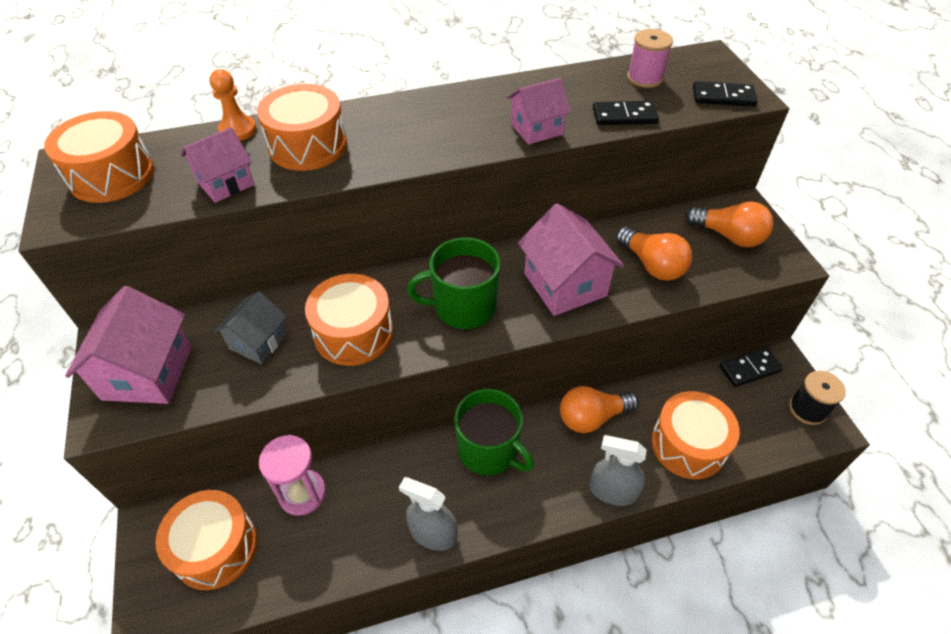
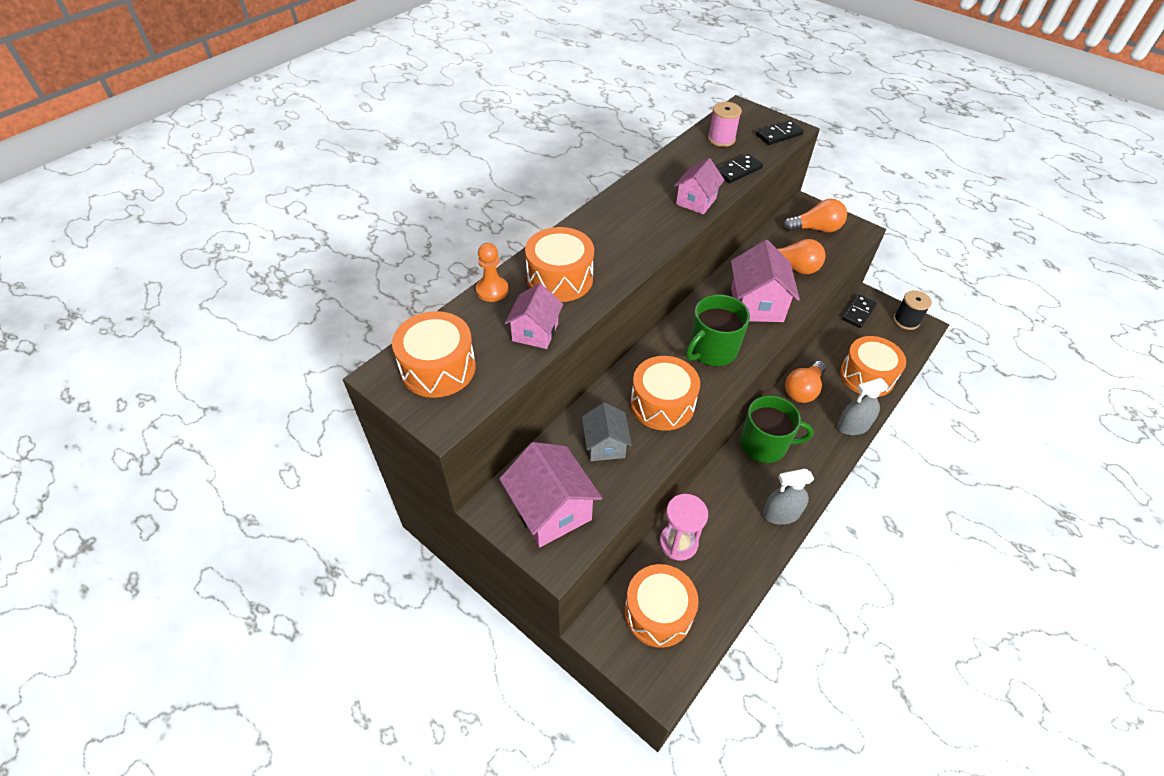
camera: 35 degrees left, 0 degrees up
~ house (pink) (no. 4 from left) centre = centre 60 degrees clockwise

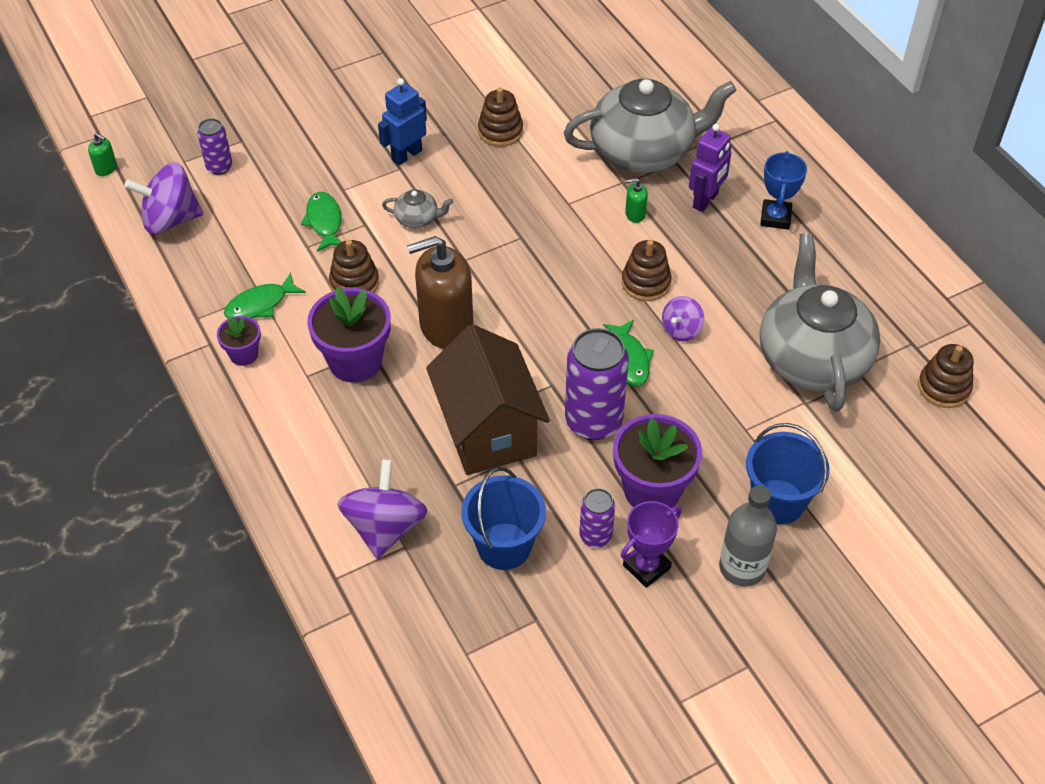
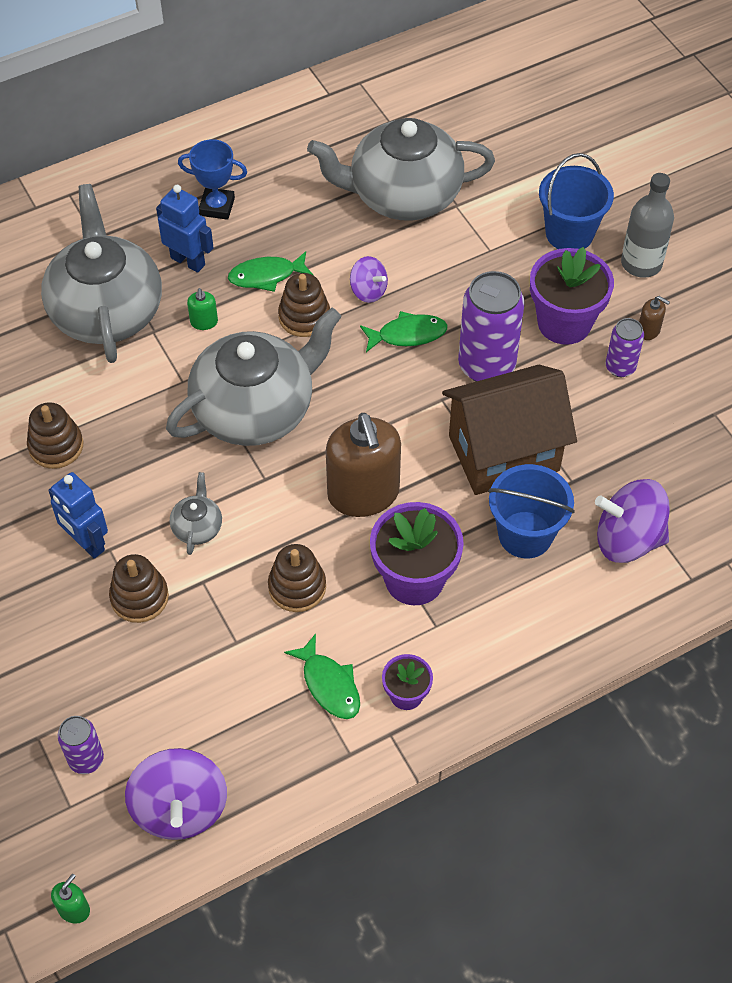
camera: 90 degrees left, 5 degrees up
~ fish (green) (no. 2 from left in the first image) top left to fish (green) (no. 1 from left) top centre
~ bucket (blue) (no. 1 from left) centre to middle right
~ trophy (purple) bottom centre to soap dispenser (brown) (no. 2 from left) top right
~ robot (purple) top right to robot (blue) (no. 2 from left) top left
~ stacking toy (brown) (no. 4 from left in the first image) middle right to stacking toy (brown) (no. 2 from left) middle left
+ teapot (grey) (no. 3 from left) centre

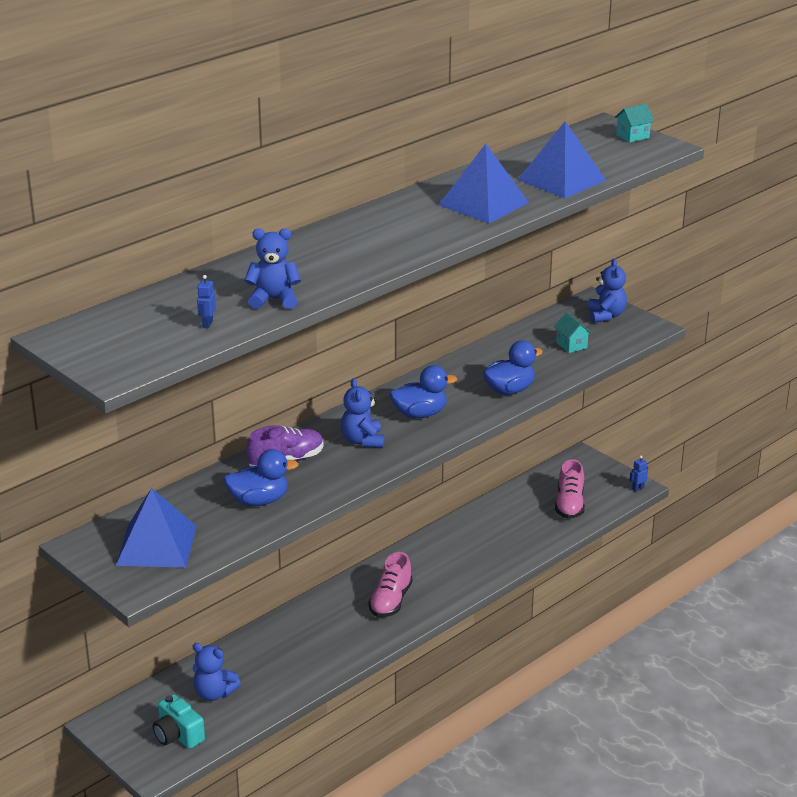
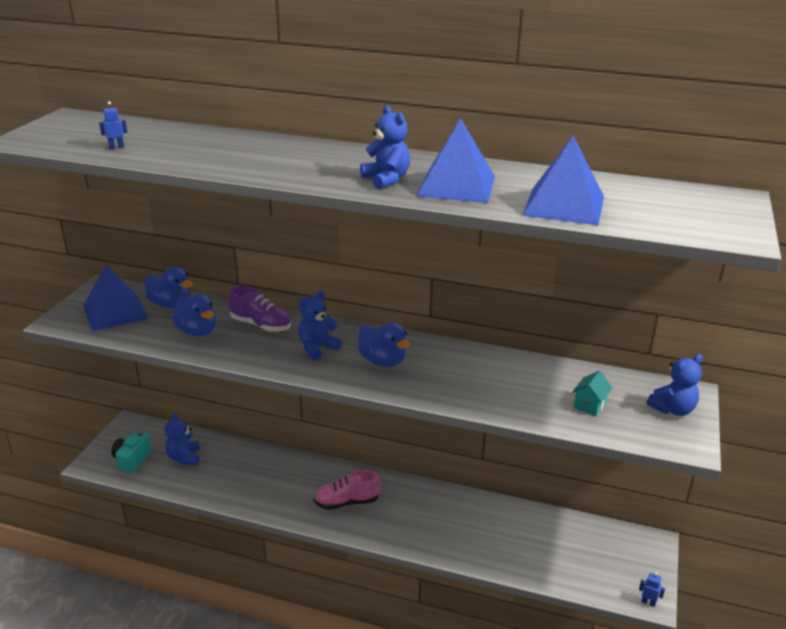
camera: 60 degrees right, 0 degrees up
~ teddy bear (blue) (no. 2 from left in the first image) centre to teddy bear (blue) (no. 3 from left) top centre
~ duck (blue) (no. 3 from left in the first image) centre to duck (blue) (no. 1 from left) middle left
- shoe (pink) (no. 2 from left) middle right
- house (turquoise) (no. 2 from left) top right

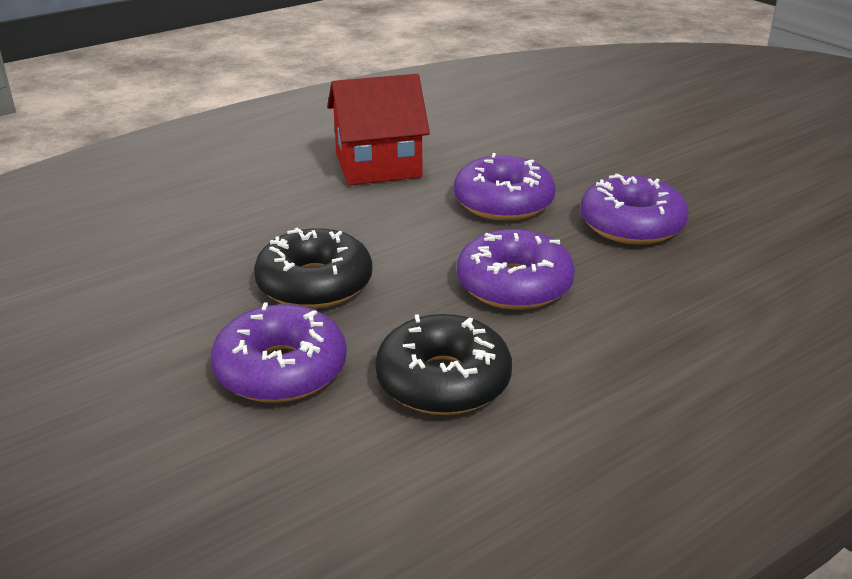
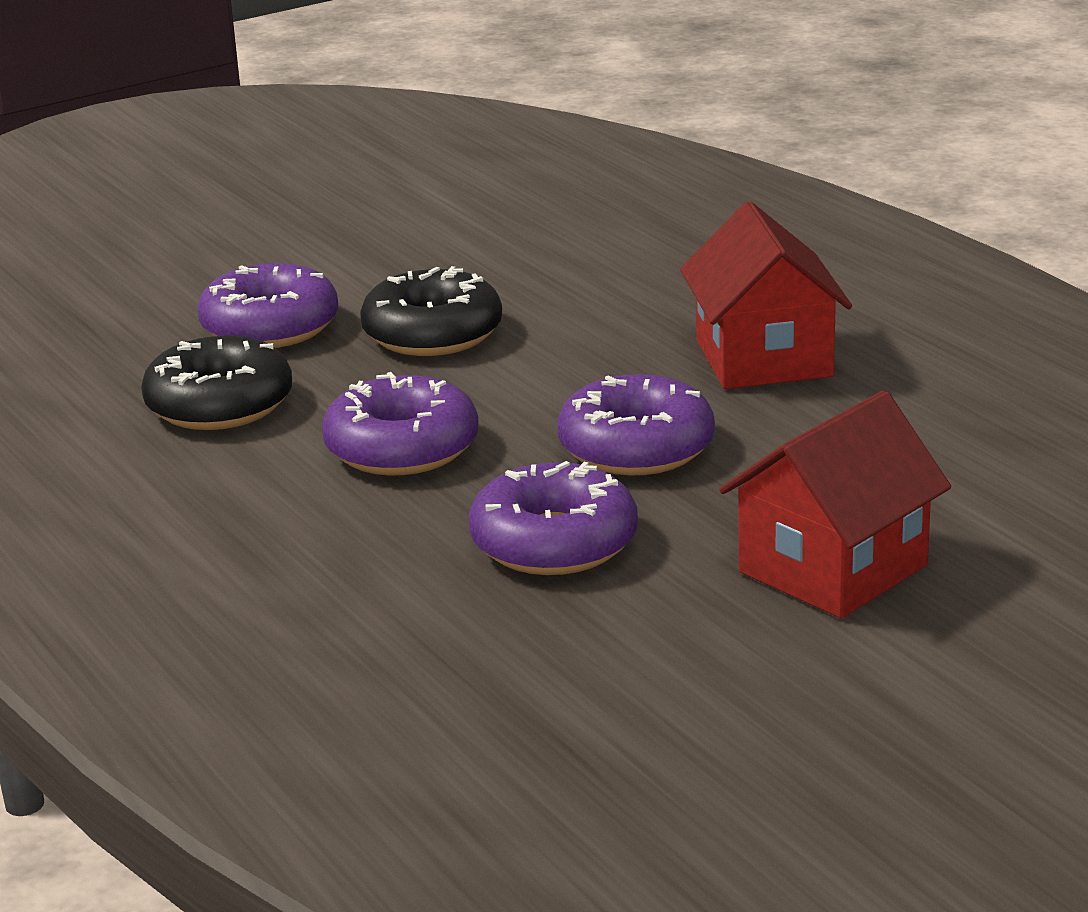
camera: 95 degrees right, 5 degrees down
+ house (red) (no. 2 from left) middle right

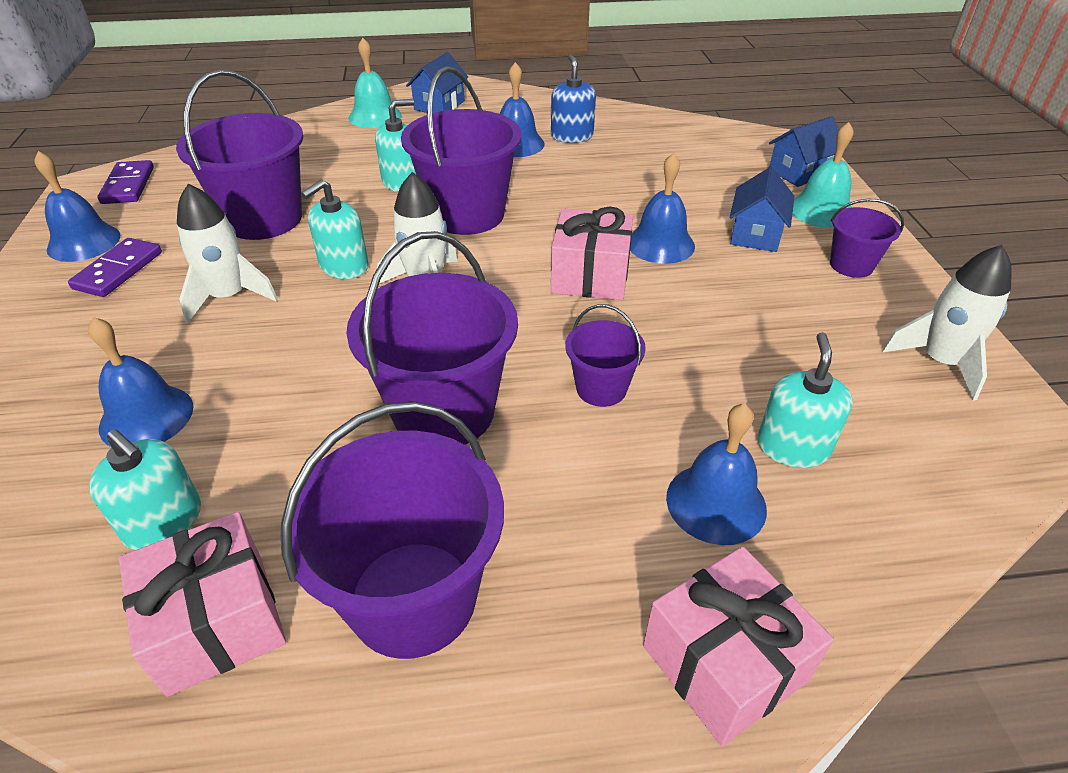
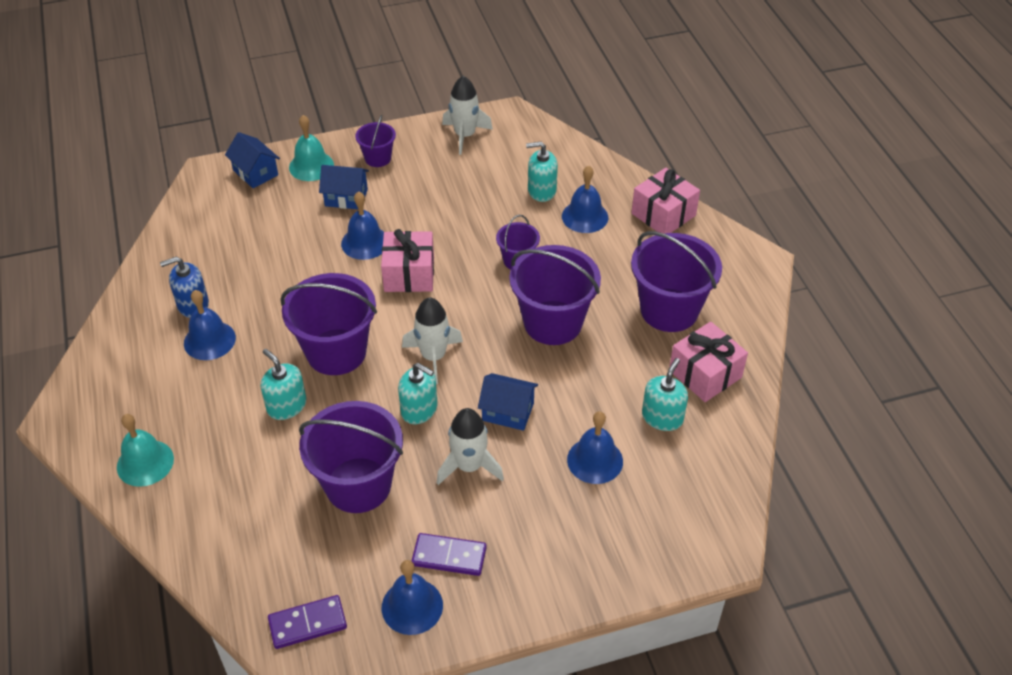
camera: 100 degrees left, 5 degrees up
~ house (blue) (no. 1 from left in the first image) top centre to house (blue) (no. 3 from left) centre

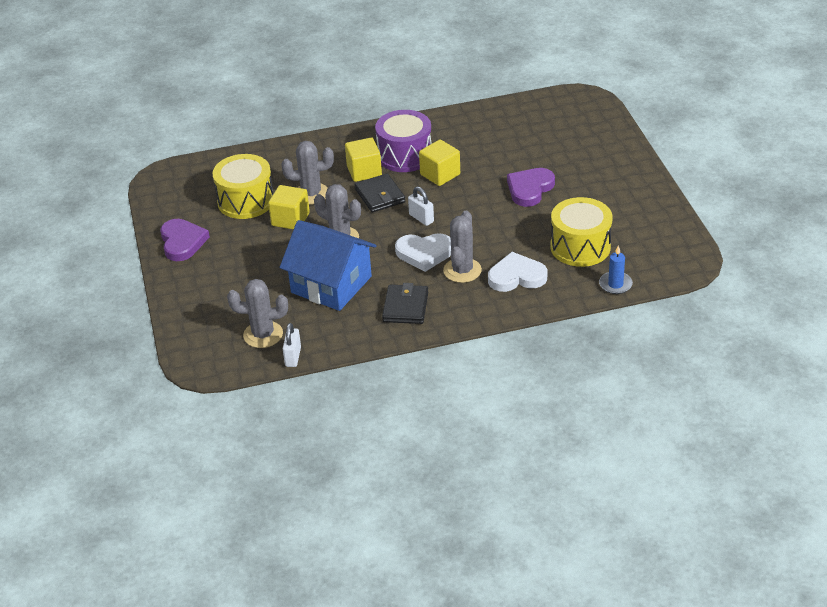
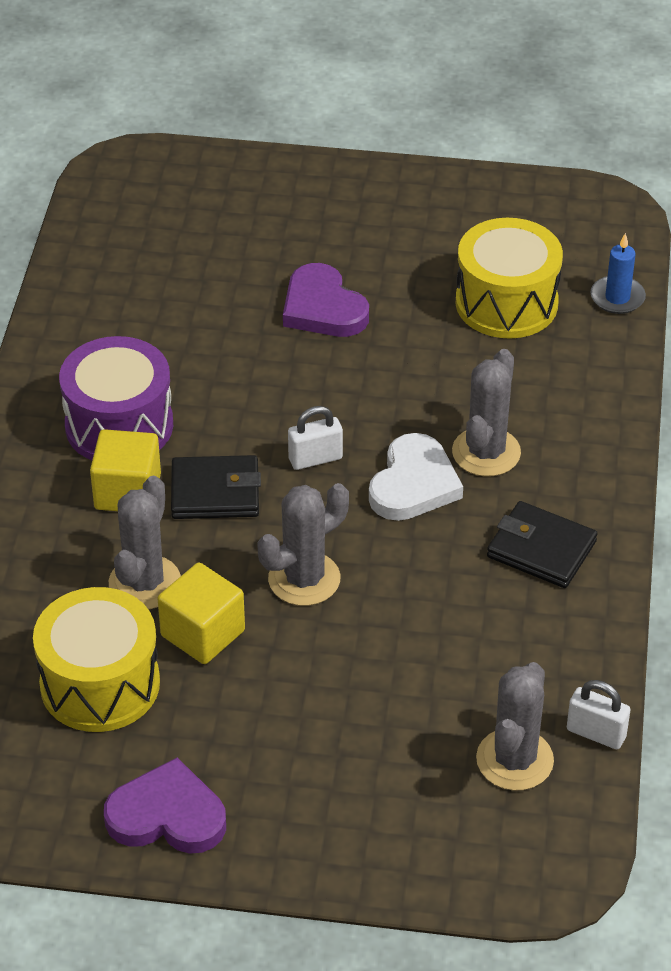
camera: 70 degrees left, 5 degrees up
- house (blue) centre
- cube (yellow) (no. 3 from left) top centre
~ cactus (grey) (no. 4 from left in the first image) centre = middle right 75 degrees clockwise
- heart (white) (no. 2 from left) centre

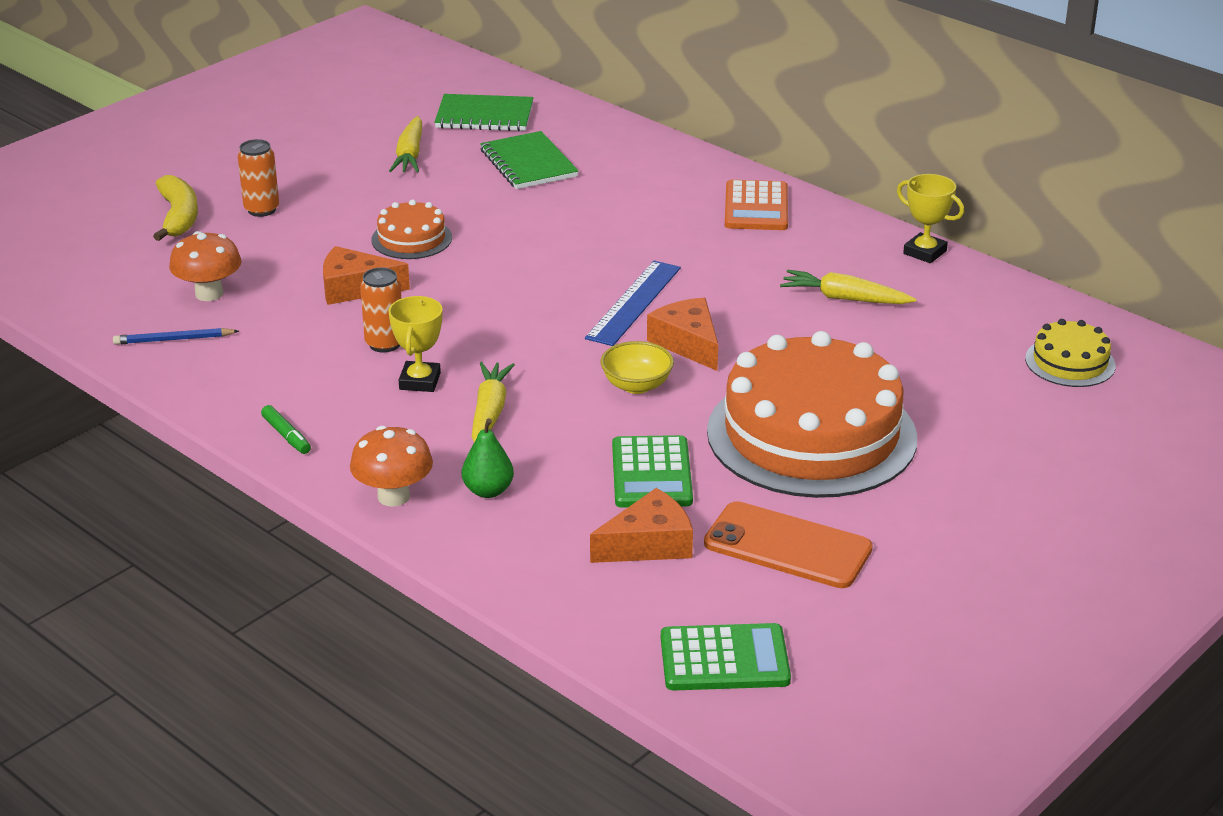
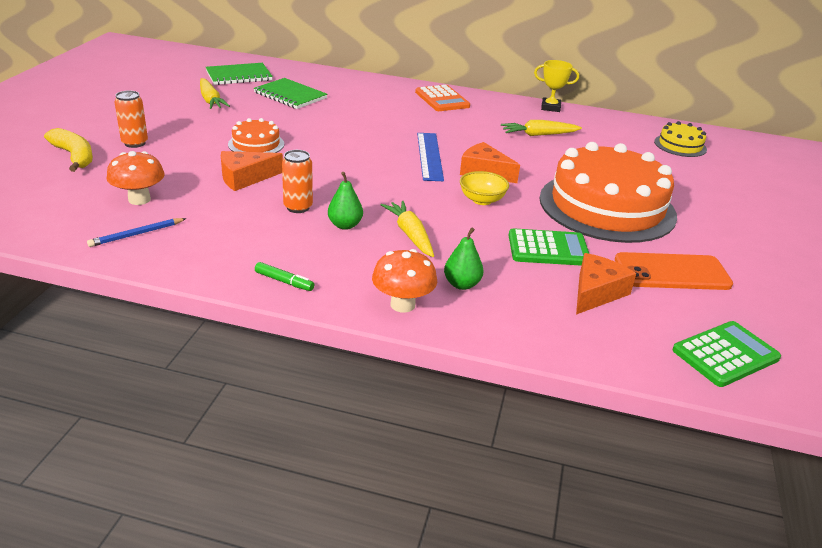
camera: 30 degrees left, 0 degrees up
~ trophy (yellow) (no. 1 from left) centre to pear (green) (no. 1 from left) centre
~ calculator (green) (no. 1 from left) centre = middle right 60 degrees counterclockwise

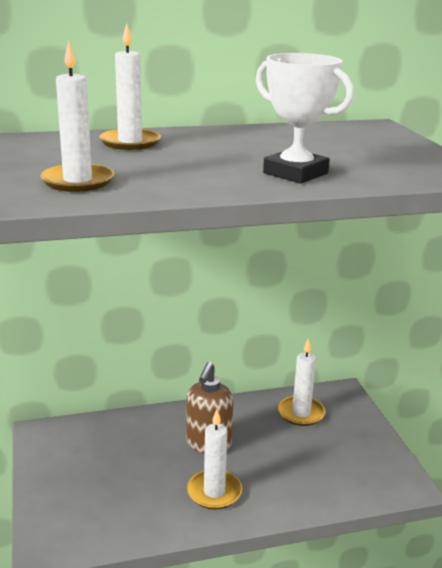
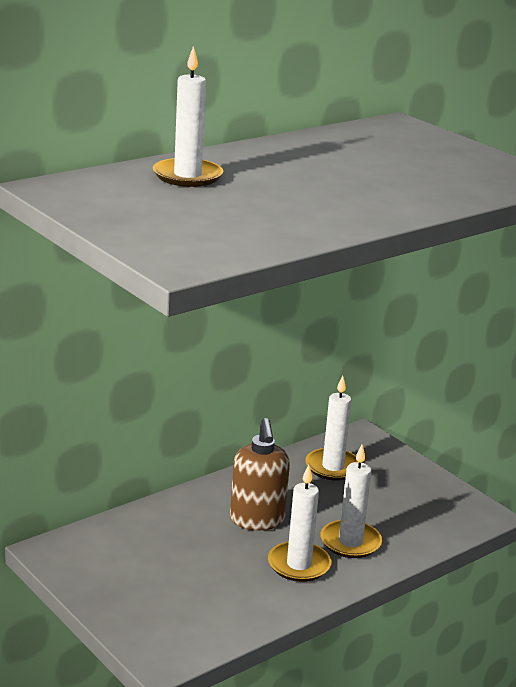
camera: 25 degrees left, 0 degrees up
~ candle (white) (no. 1 from left in the first image) top left to candle (white) (no. 4 from left) bottom right
- trophy (white) top right

